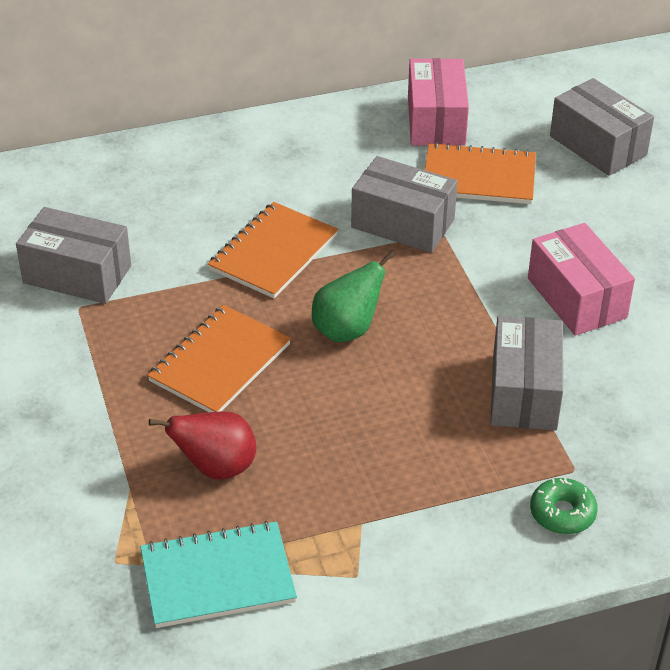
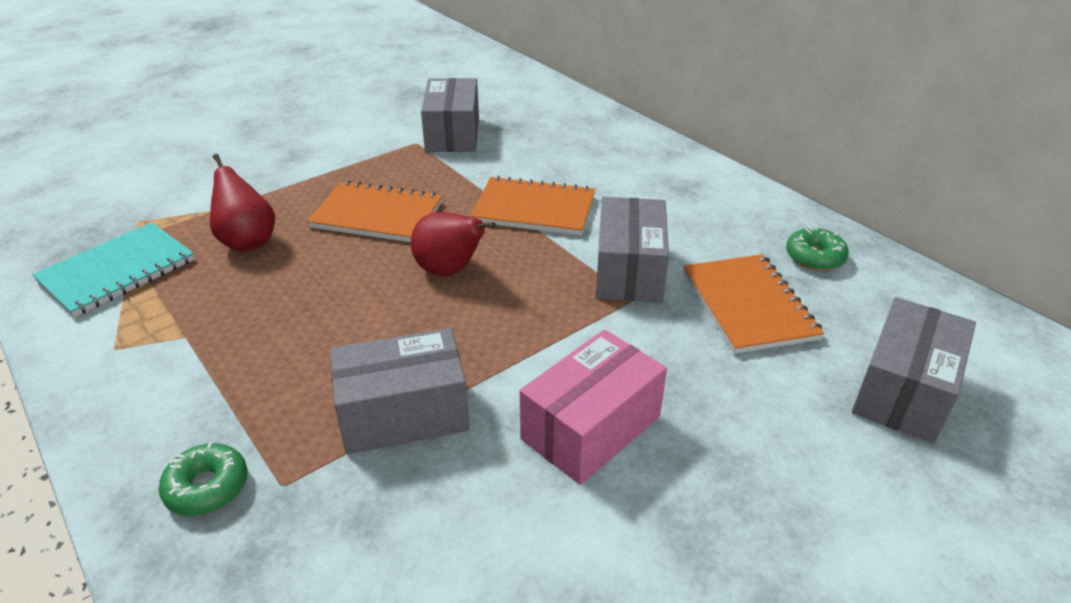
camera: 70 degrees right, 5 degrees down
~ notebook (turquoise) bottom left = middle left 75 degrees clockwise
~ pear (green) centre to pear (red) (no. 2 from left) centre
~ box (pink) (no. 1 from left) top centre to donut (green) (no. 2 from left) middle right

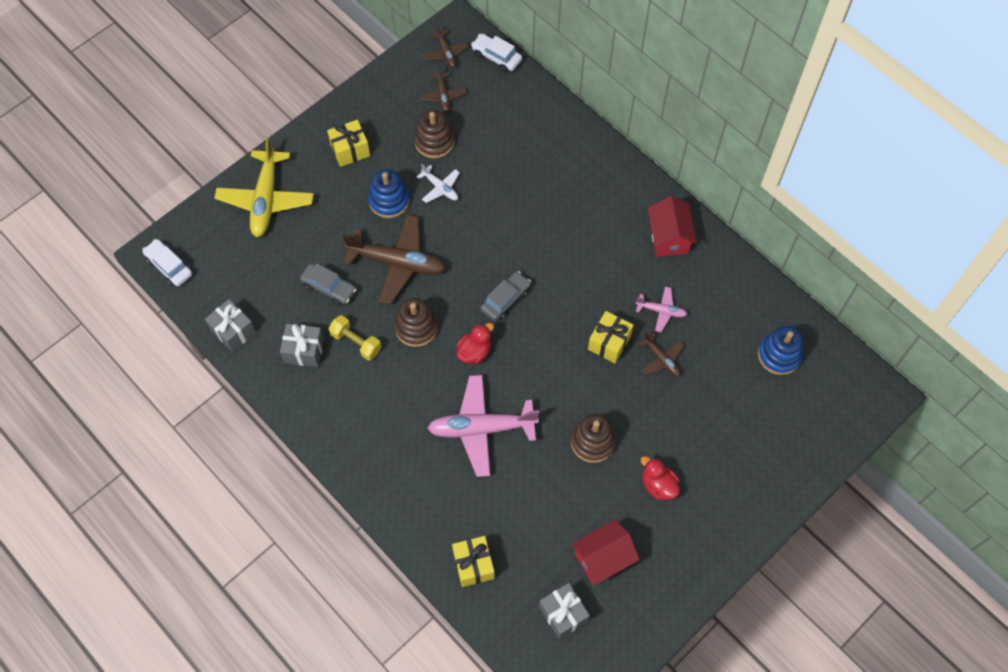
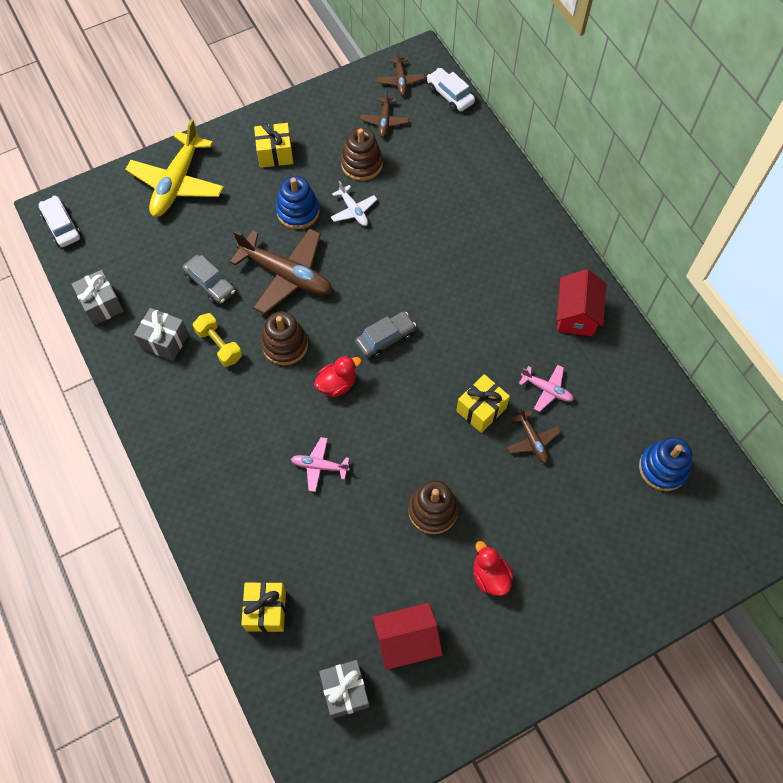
camera: 15 degrees right, 0 degrees up
~ plane (pink) (no. 1 from left) centre = centre x0.50

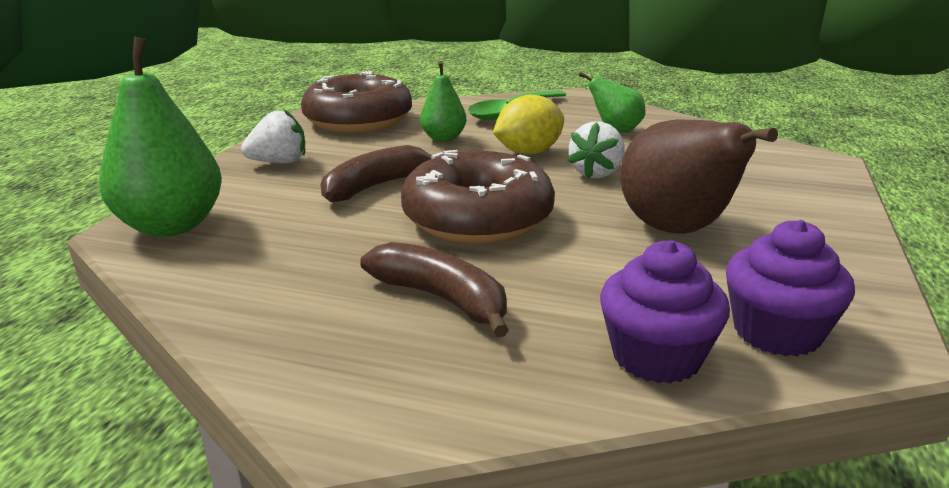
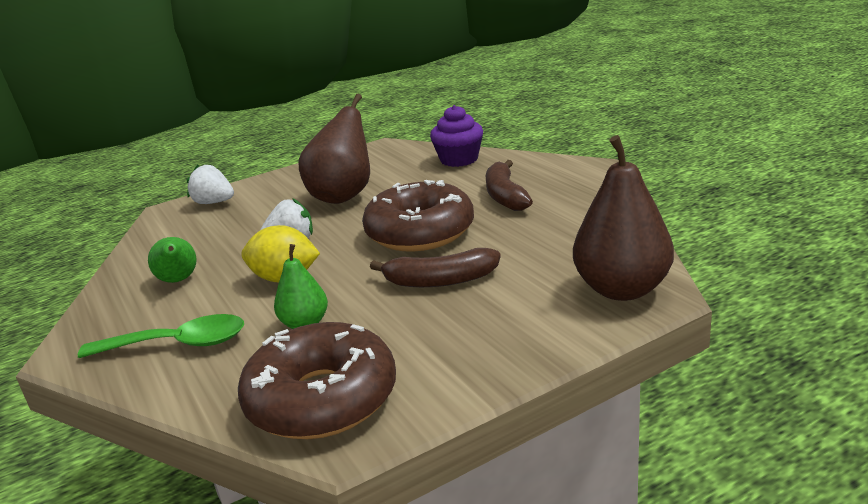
camera: 135 degrees left, 0 degrees up
~ pear (green) (no. 1 from left) top left to pear (brown) (no. 2 from left) middle right
~ strawberry (white) (no. 1 from left) top left to middle left
- cupcake (purple) (no. 2 from left) middle right

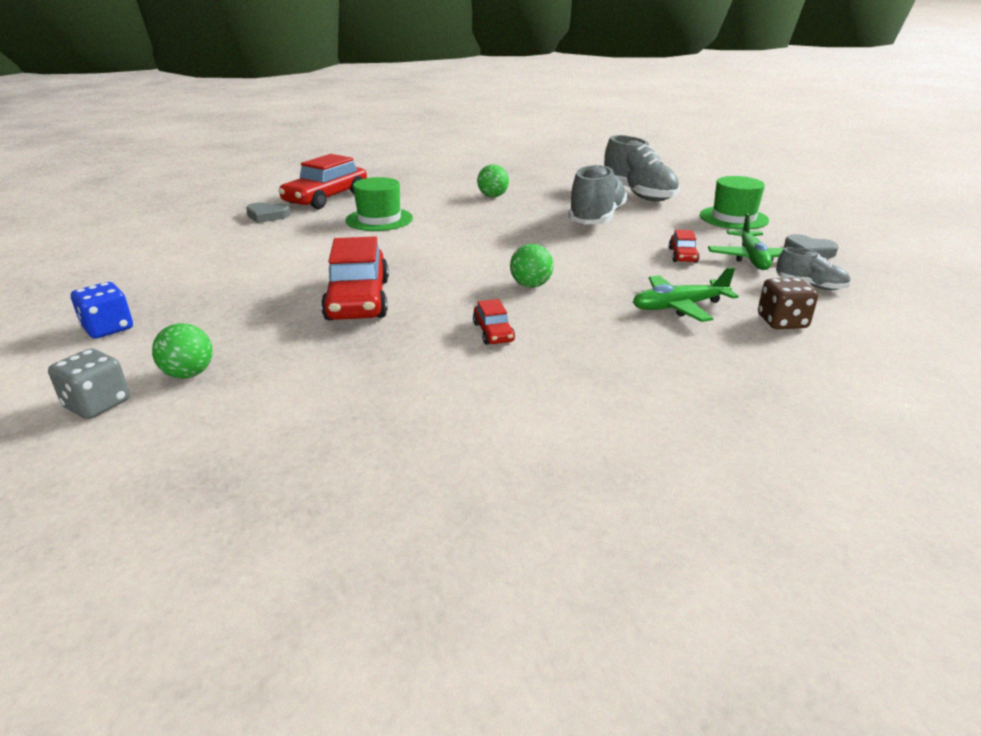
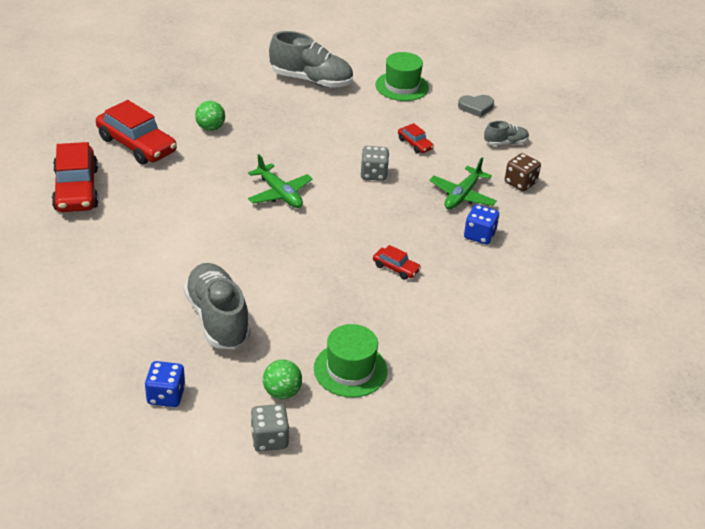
camera: 45 degrees left, 10 degrees up
- heart (grey) (no. 1 from left) top left
~ car (red) (no. 2 from left) centre to top left
~ hat (green) (no. 1 from left) top centre to bottom centre
- ball (green) (no. 3 from left) centre
~ shoe (grey) (no. 1 from left) top centre to middle left
~ plane (green) (no. 2 from left in the first image) top right to plane (green) (no. 1 from left) centre
+ dice (grey) (no. 2 from left) top centre
+ dice (blue) (no. 2 from left) middle right

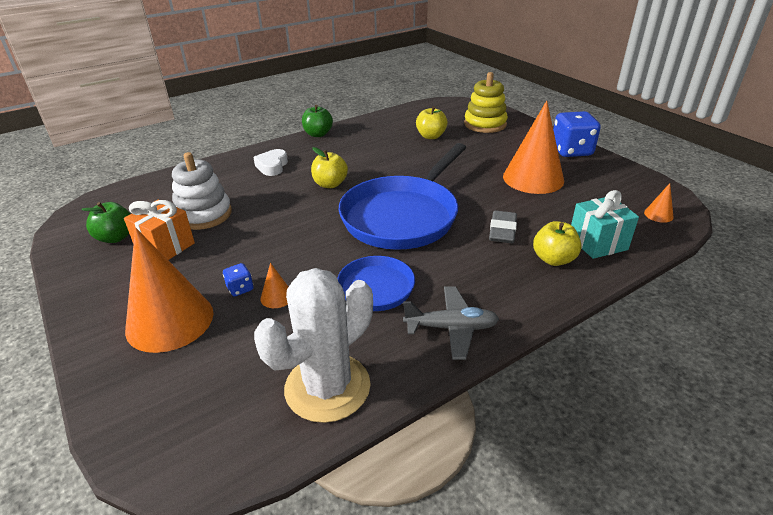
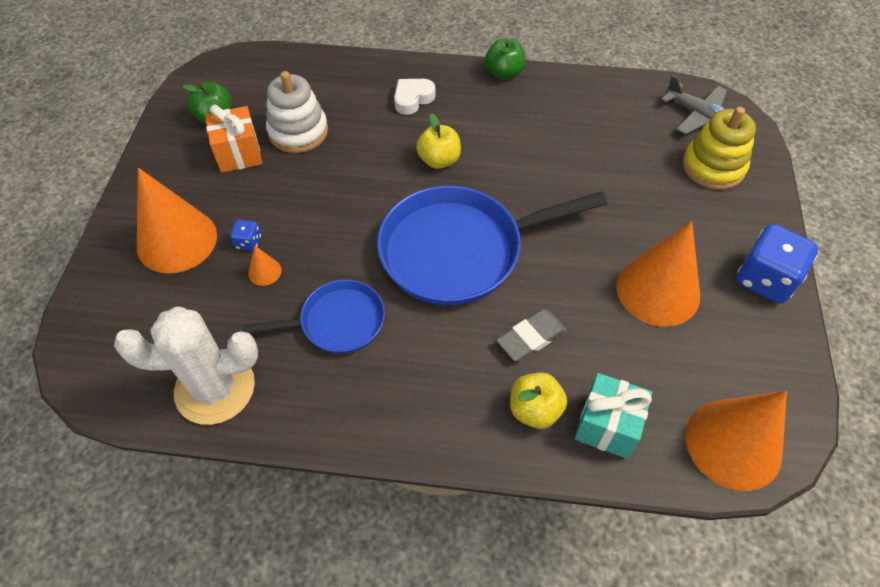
camera: 40 degrees right, 20 degrees up
~ plane (grey) centre to top right
- apple (yellow) (no. 2 from left) top centre
~ cone (orange) (no. 4 from left) middle right = bottom right x2.46

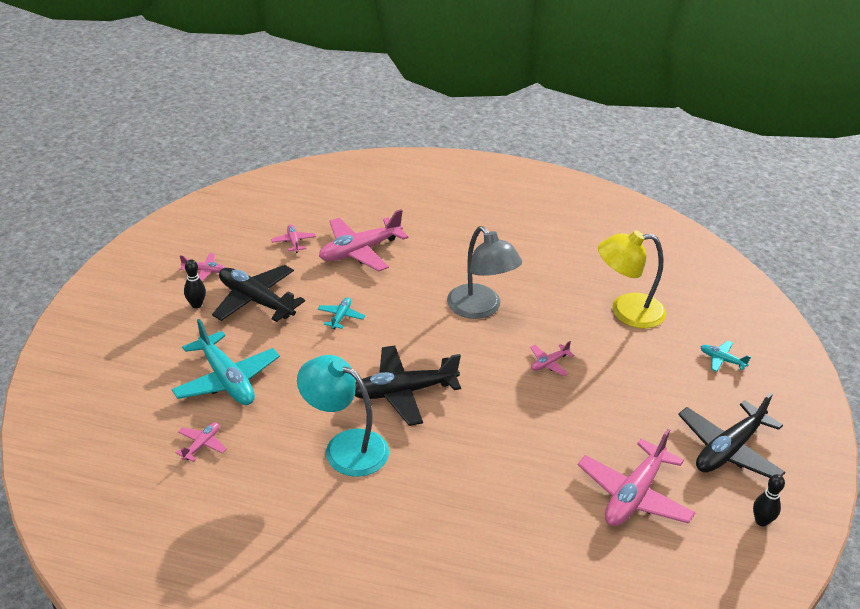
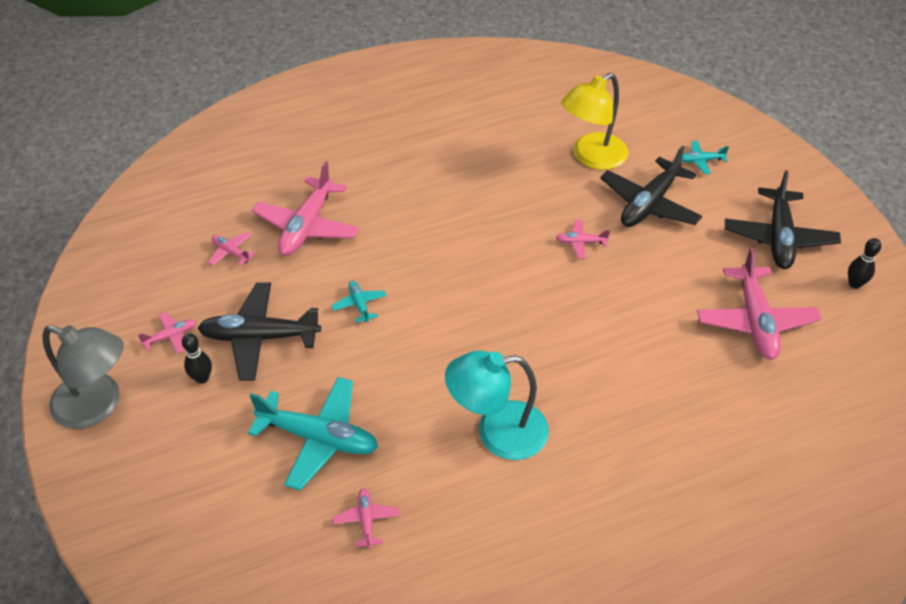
camera: 35 degrees left, 10 degrees up
~ plane (black) (no. 2 from left) centre to top right
~ lamp (grey) centre to middle left
~ plane (pink) (no. 5 from left) centre = centre 75 degrees clockwise

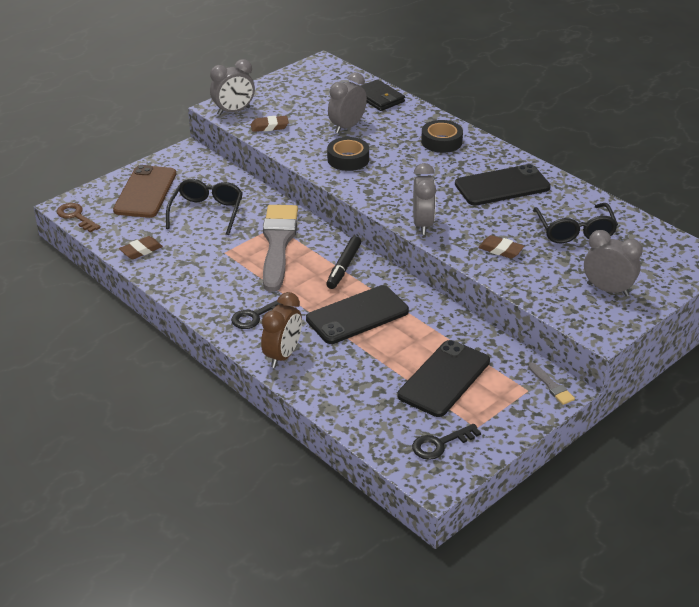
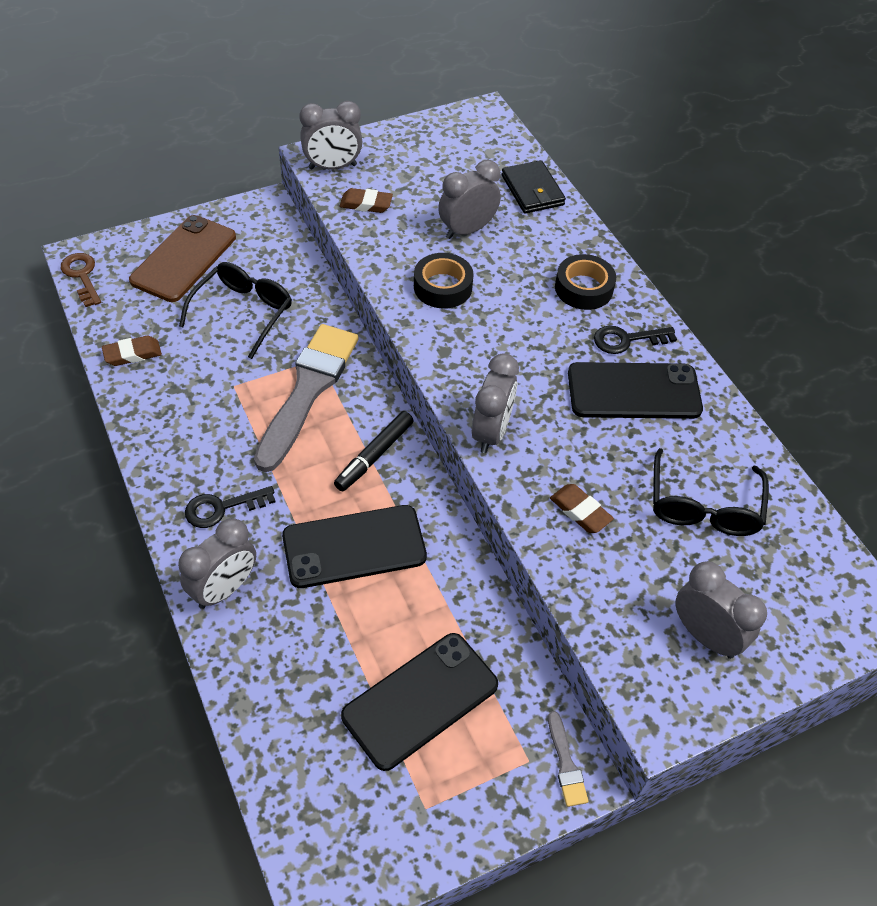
camera: 15 degrees right, 15 degrees up
~ clock (brown) centre to clock (grey) (no. 1 from left) middle left
~ key (black) (no. 2 from left) bottom centre to middle right

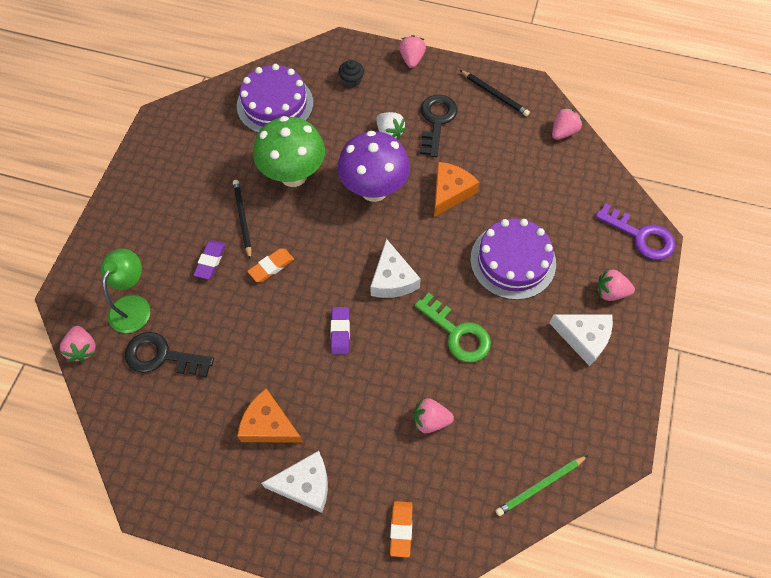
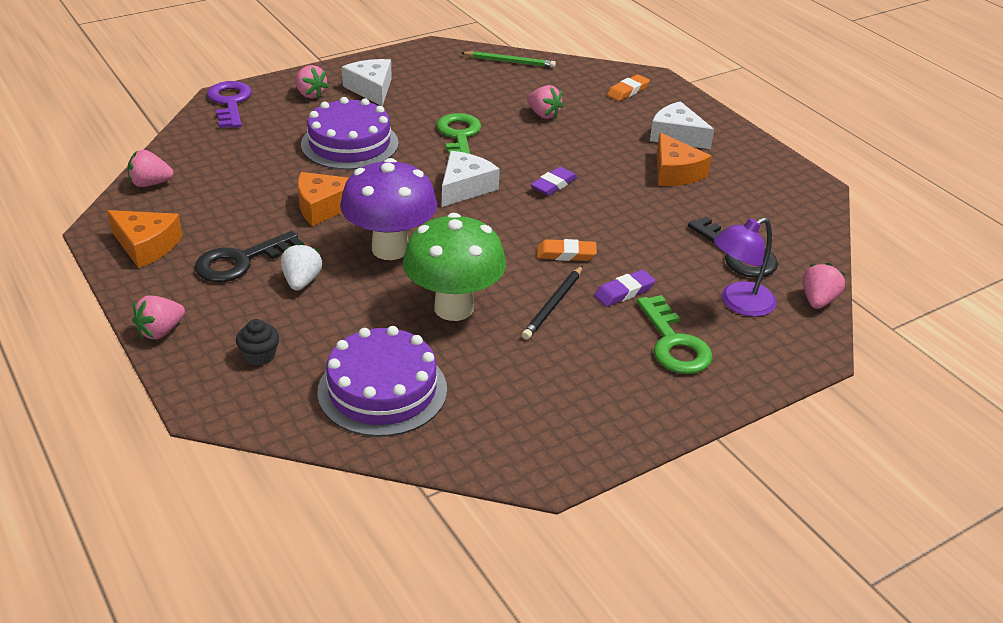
camera: 140 degrees left, 25 degrees down
~ lamp (green) middle left to lamp (purple) middle right
~ pencil (black) (no. 2 from left) top centre to cheese (orange) (no. 1 from left) middle left
+ key (green) (no. 2 from left) middle right

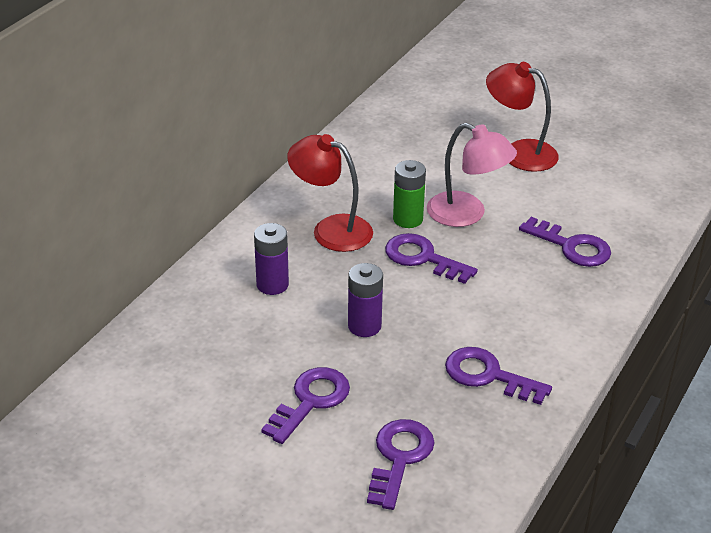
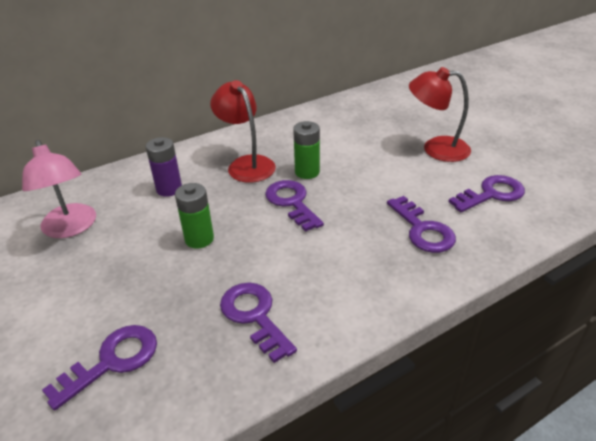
camera: 30 degrees right, 0 degrees up
~ key (purple) (no. 1 from left in the first image) bottom centre to key (purple) (no. 5 from left) middle right
~ battery (purple) (no. 2 from left) centre to battery (green) (no. 1 from left) middle left
~ lamp (pink) top centre to middle left
~ lamp (red) (no. 2 from left) top right = top right 45 degrees counterclockwise

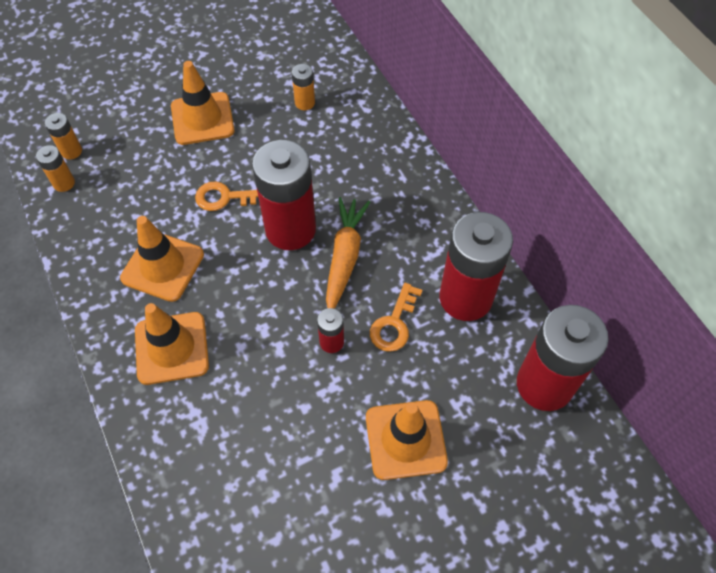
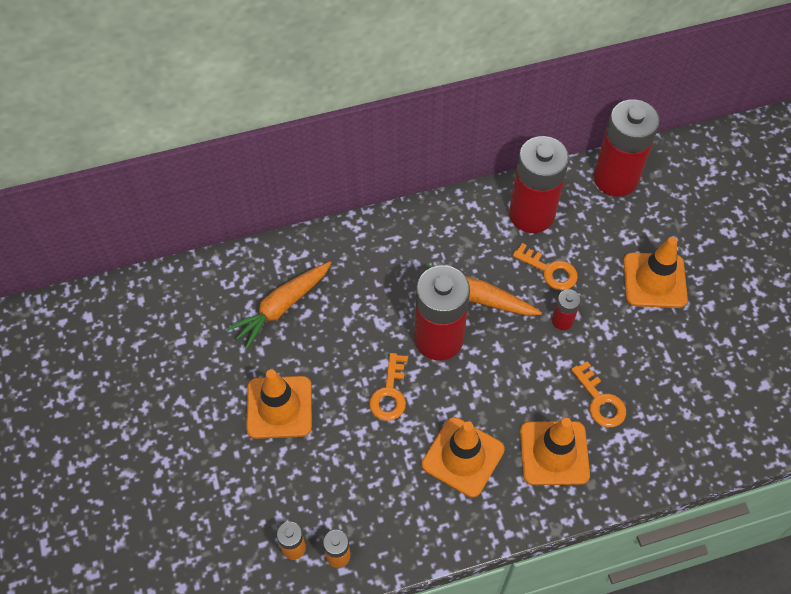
camera: 80 degrees left, 0 degrees up
~ battery (orange) (no. 3 from left) top centre to carrot (orange) (no. 1 from left) centre
+ key (orange) (no. 3 from left) middle right

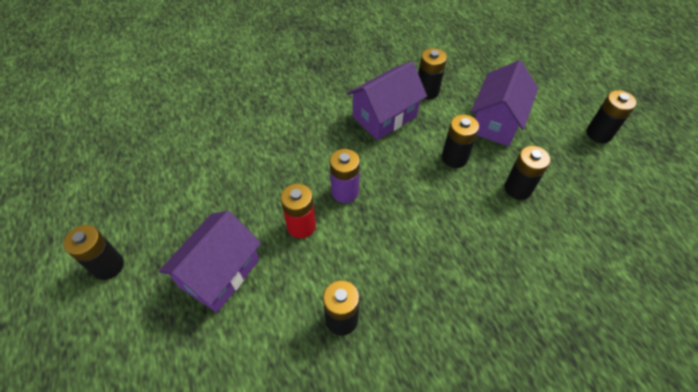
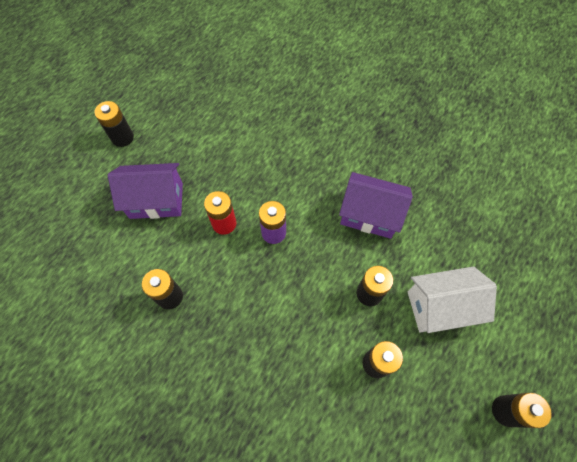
camera: 55 degrees right, 10 degrees up
- battery (black) (no. 3 from left) top centre
~ house (purple) (no. 3 from left) top right to house (white) middle right

